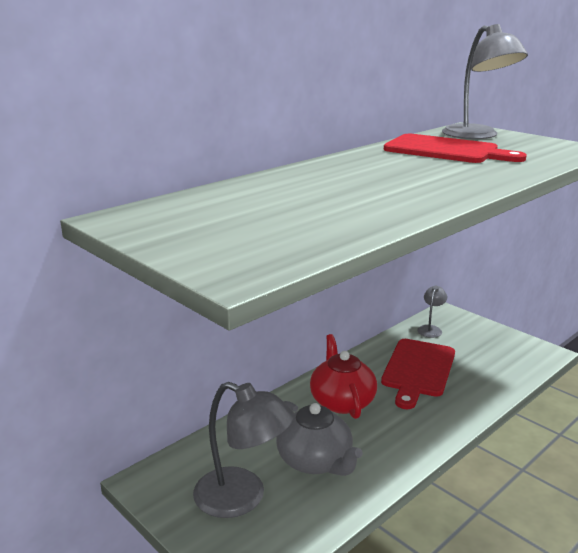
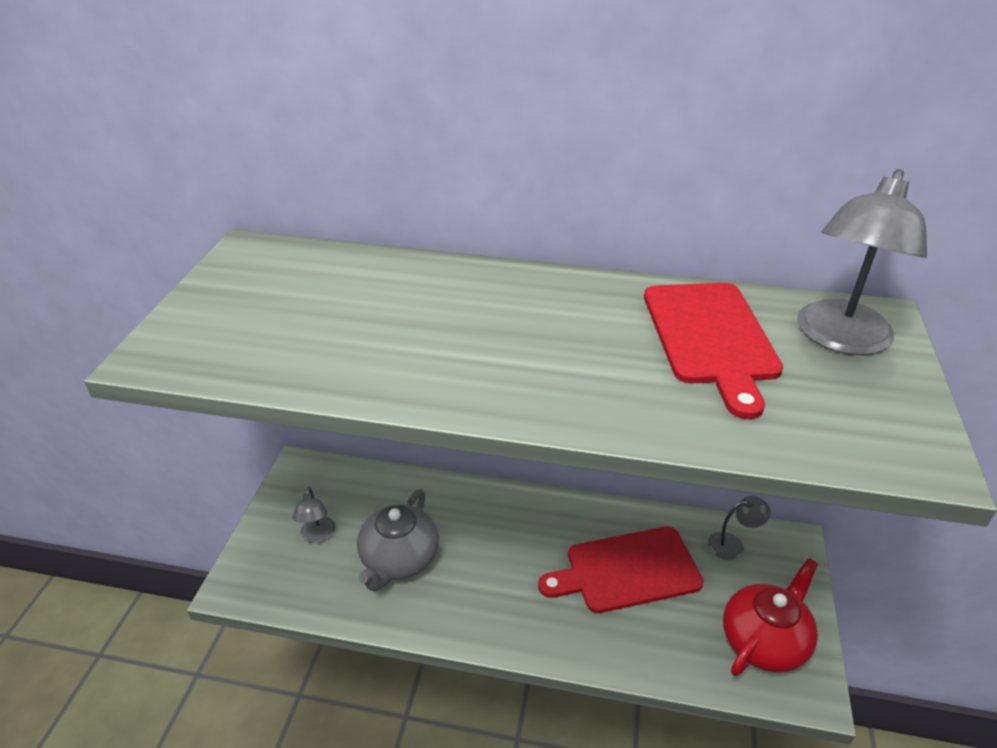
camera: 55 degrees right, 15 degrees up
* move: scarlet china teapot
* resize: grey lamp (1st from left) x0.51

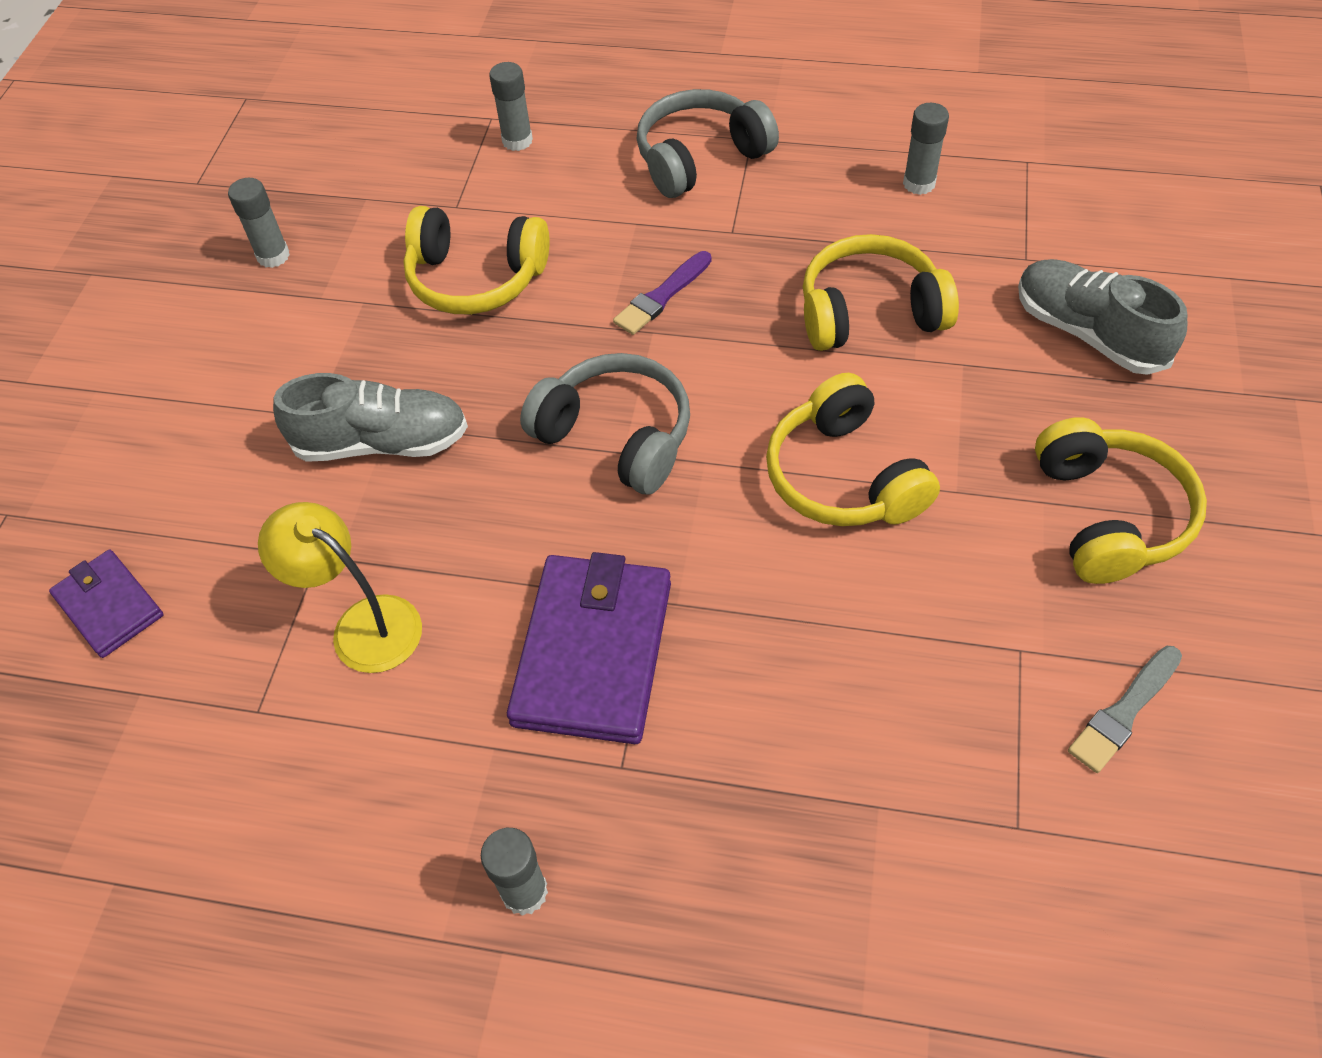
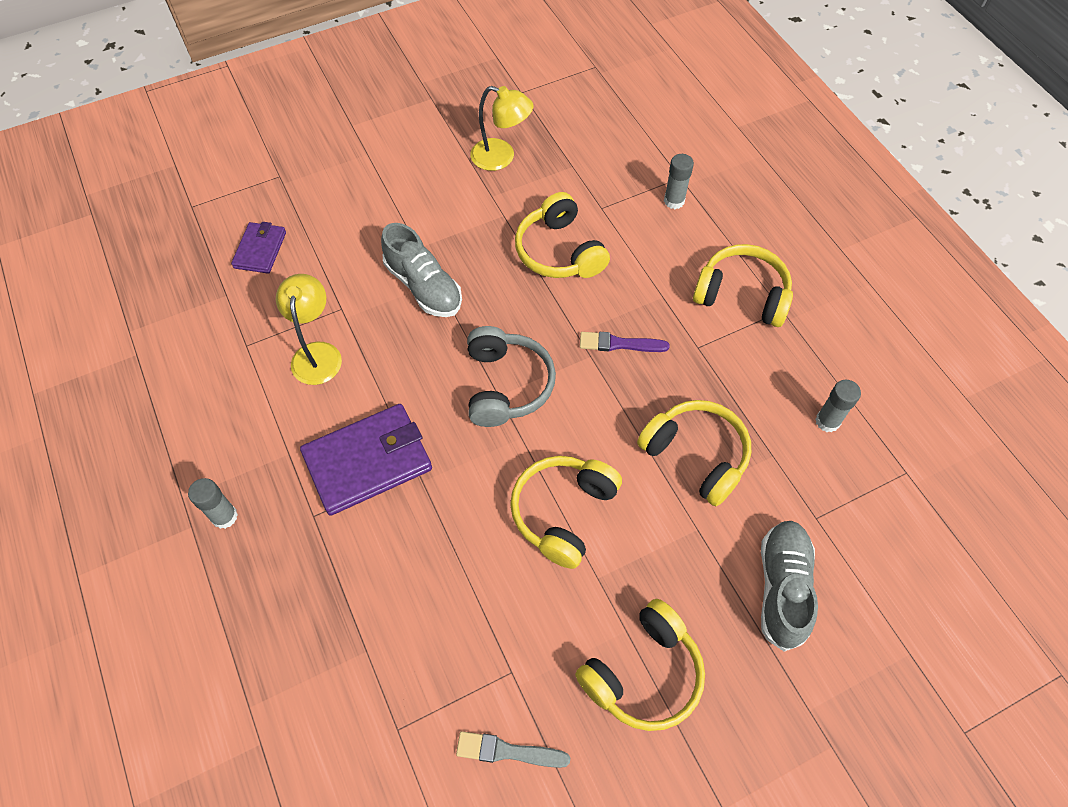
camera: 50 degrees right, 5 degrees up
* recolor: grey over-ear headphones (2nd from left) to yellow over-ear headphones (5th from left)
* replace: grey glue stick (1st from left) to yellow lamp (2nd from left)

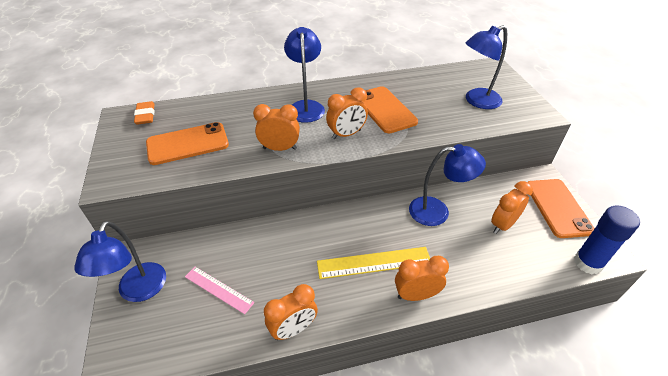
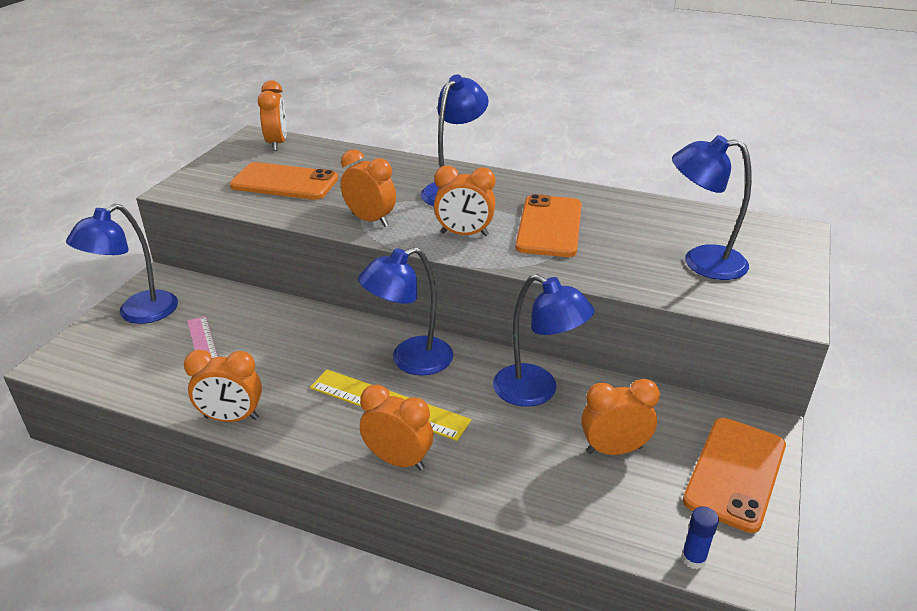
camera: 35 degrees right, 10 degrees down
* replace: bright orange gum eraser to bright orange alarm clock (2nd from left)
* resize: royal blue glue stick x0.50
* insert: royal blue lamp (2nd from left)

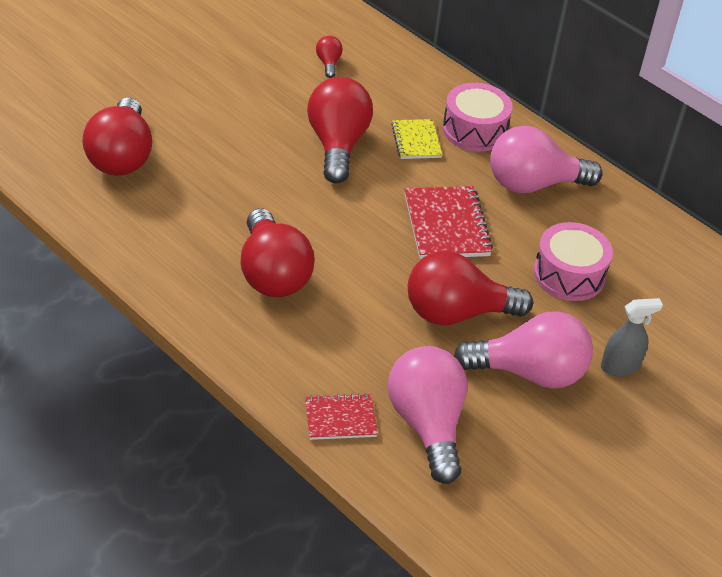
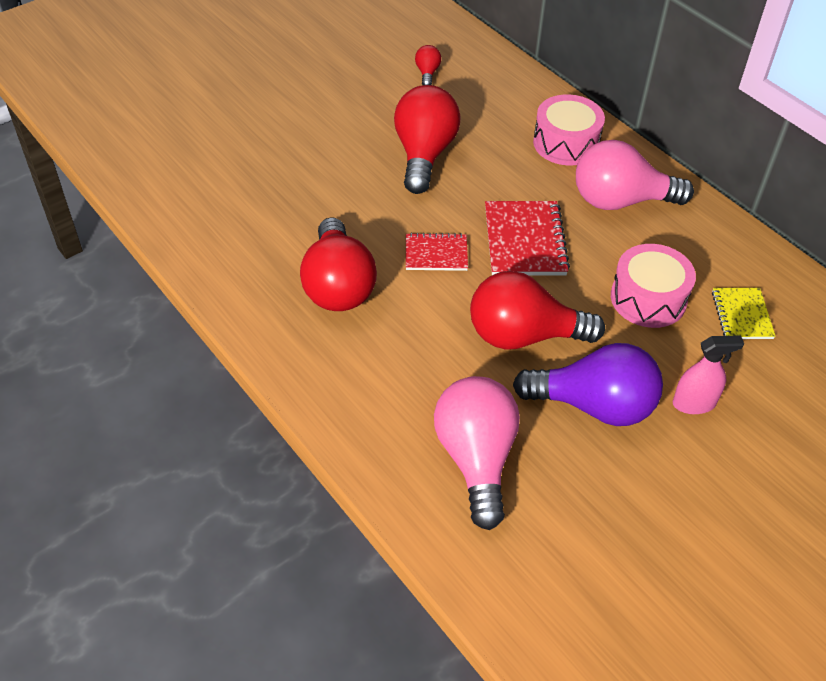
camera: 10 degrees right, 5 degrees up
* delete: scarlet light bulb (1st from left)
* move: yellow notepad
* recolor: grey spray bottle to rose-pink spray bottle
* recolor: rose-pink light bulb (2nd from left) to purple light bulb
* move: scarlet notepad (1st from left)

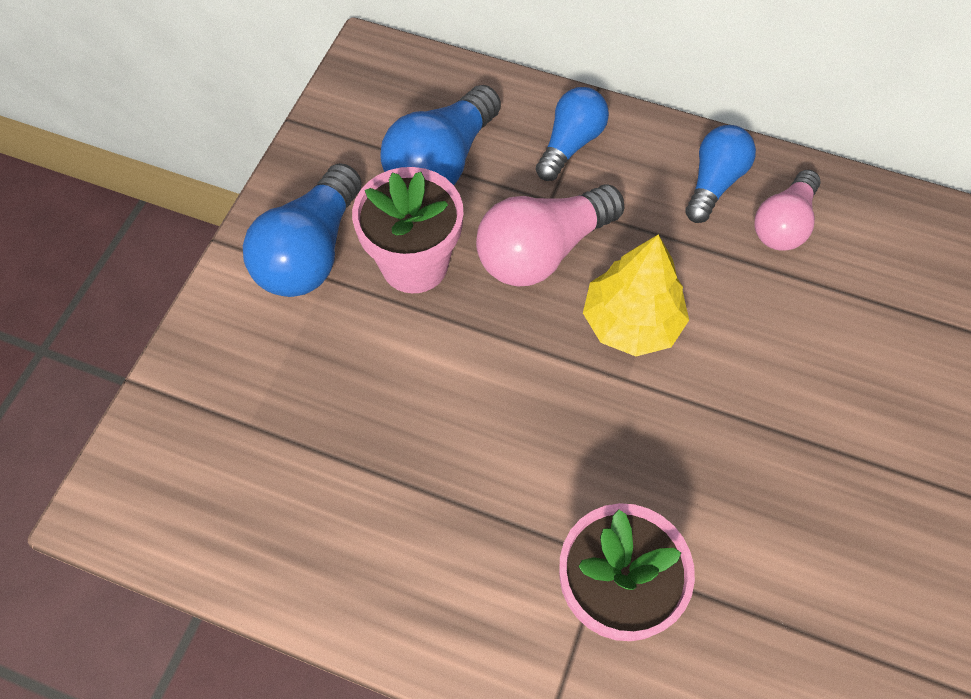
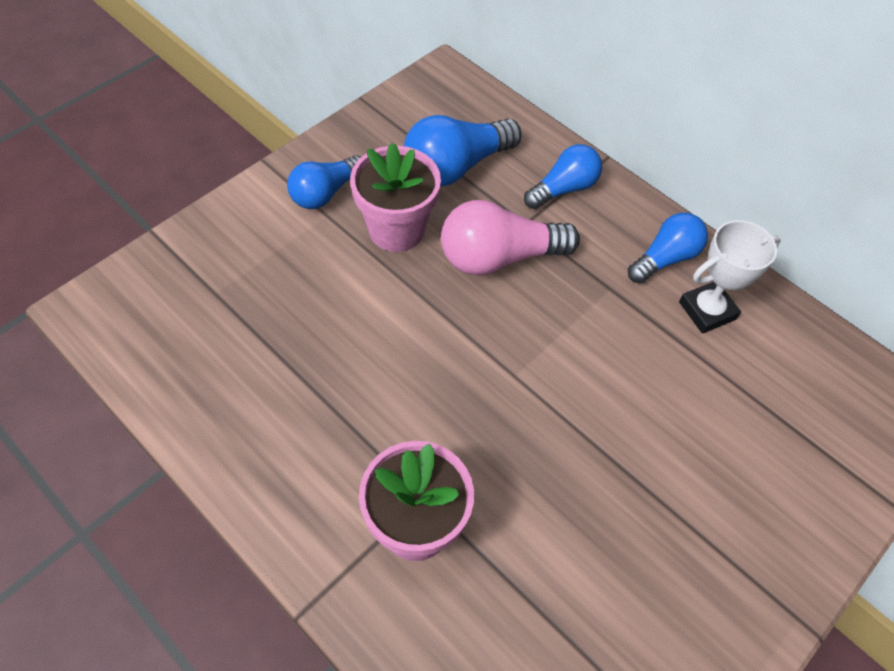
camera: 20 degrees right, 5 degrees down
* resize: royal blue light bulb (1st from left) x0.66
* replace: rose-pink light bulb (2nd from left) to pure white trophy
* delete: yellow tree

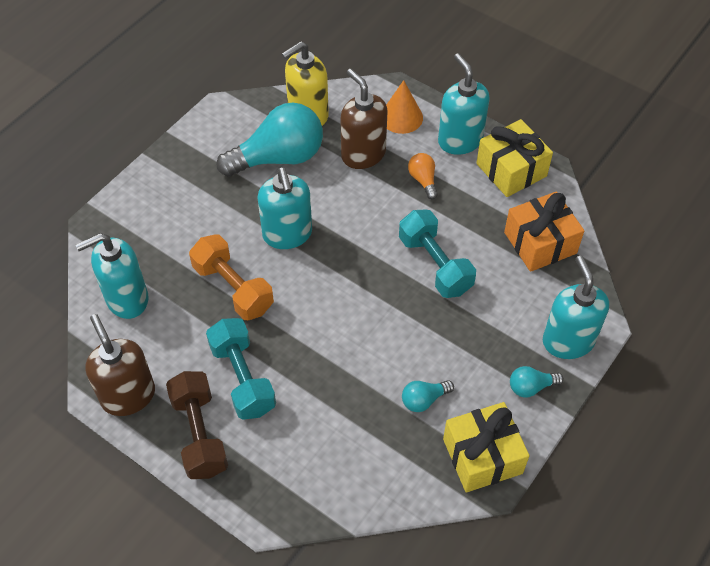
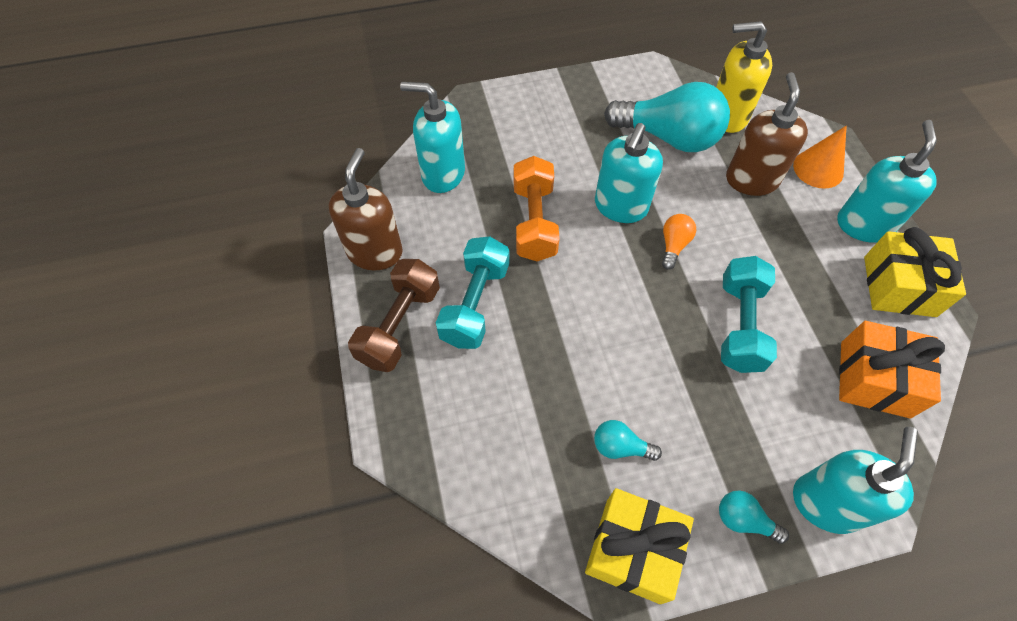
camera: 40 degrees right, 5 degrees up
* move: bright orange light bulb

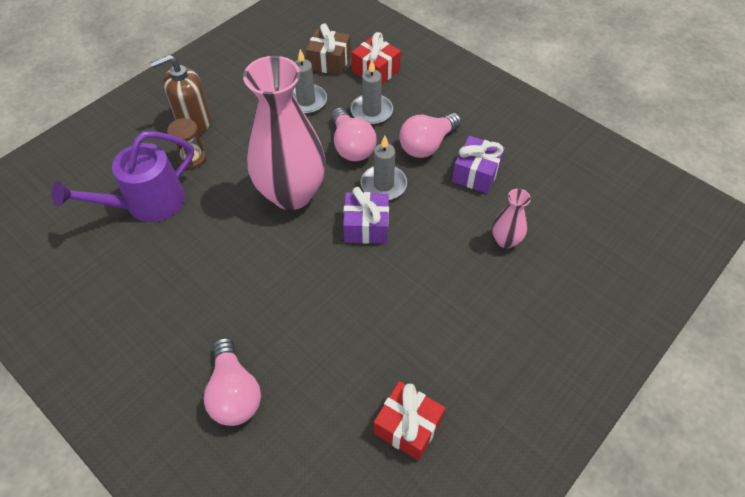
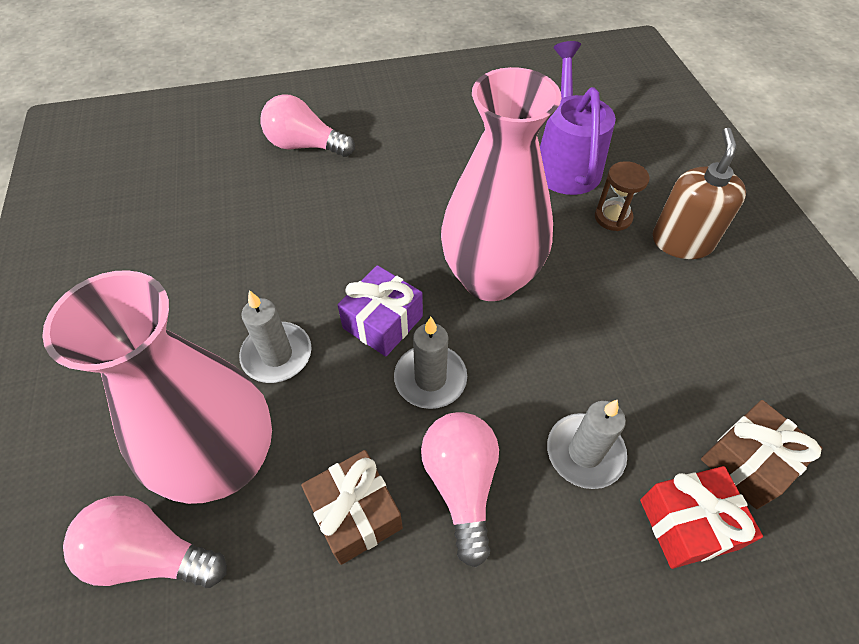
camera: 125 degrees right, 0 degrees up
* move: grey pillar candle (1st from left)
* move: rose-pink light bulb (2nd from left in the first image) to rose-pink light bulb (1st from left)
* recolor: purple present (2nd from left) to brown present (1st from left)
* resize: rose-pink tall vase (2nd from left in the first image) x2.30
* delete: scarlet present (2nd from left)

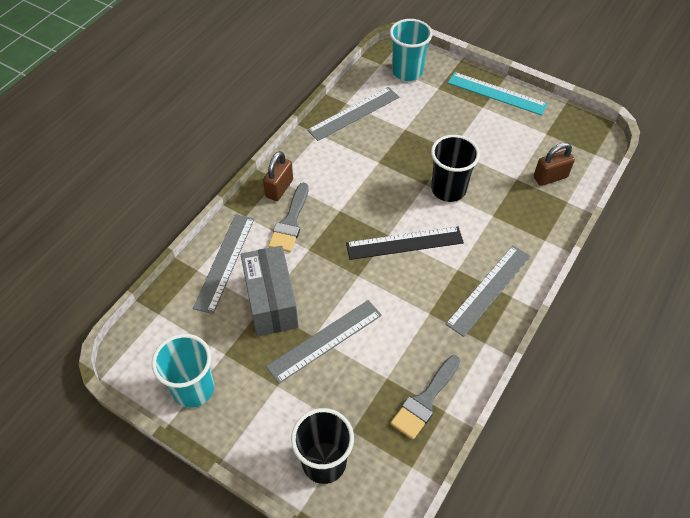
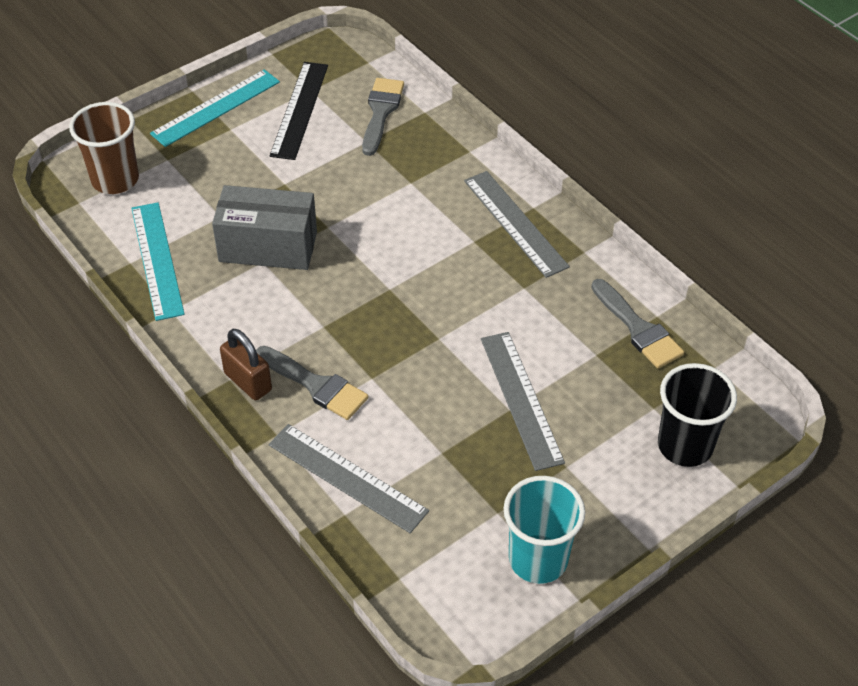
camera: 70 degrees left, 5 degrees down
* recolor: teal cup (2nd from left) to brown cup
* recolor: grey measuring stick (3rd from left) to teal measuring stick (1st from left)
* delete: ebony cup (2nd from left)
* replace: brown lock (2nd from left) to grey brush (2nd from left)
* move: ebony measuring stick
* move: grey parcel

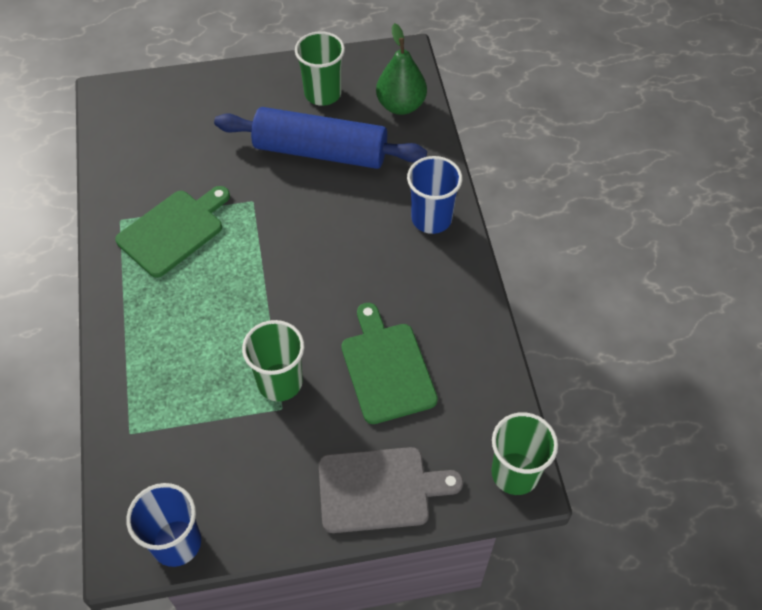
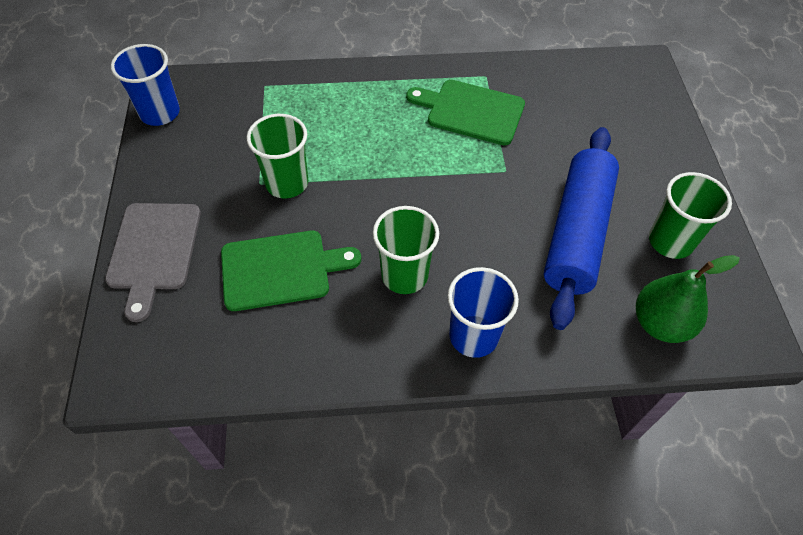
camera: 95 degrees right, 0 degrees up
* rotate: green chopping board (1st from left in the first image) 150 degrees clockwise
* move: green cup (3rd from left in the first image) to green cup (2nd from left)

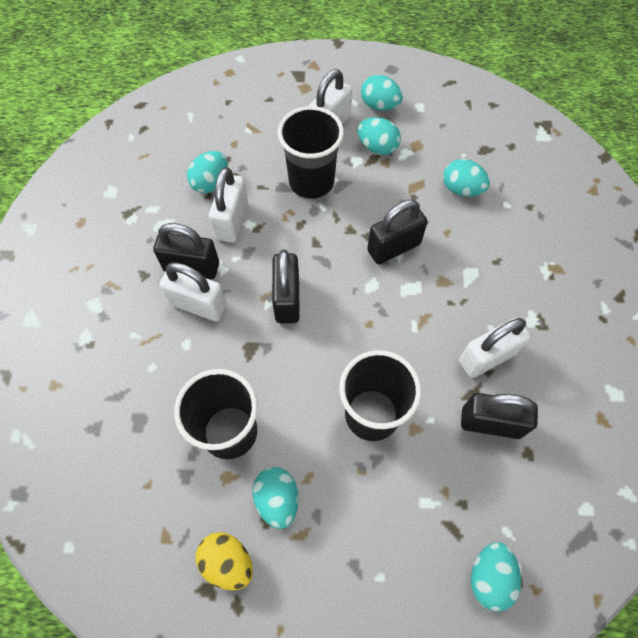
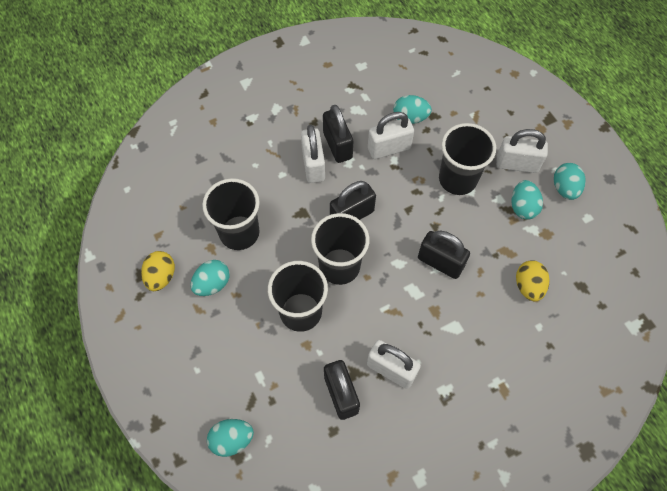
camera: 60 degrees right, 0 degrees up
* recolor: teal egg shape (5th from left) to yellow egg shape (2nd from left)
* insert: ebony cup (3rd from left)

